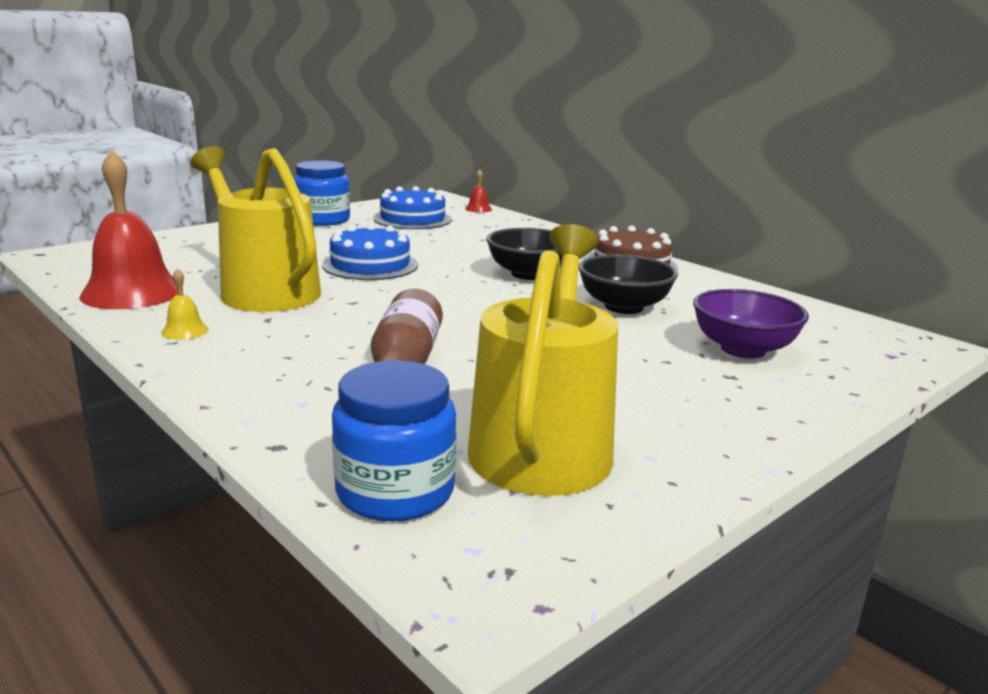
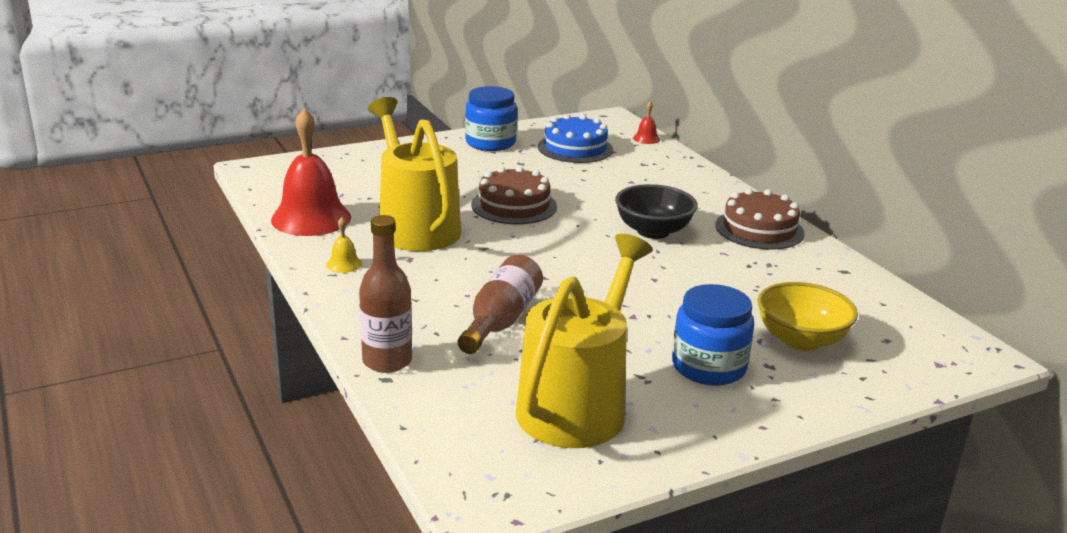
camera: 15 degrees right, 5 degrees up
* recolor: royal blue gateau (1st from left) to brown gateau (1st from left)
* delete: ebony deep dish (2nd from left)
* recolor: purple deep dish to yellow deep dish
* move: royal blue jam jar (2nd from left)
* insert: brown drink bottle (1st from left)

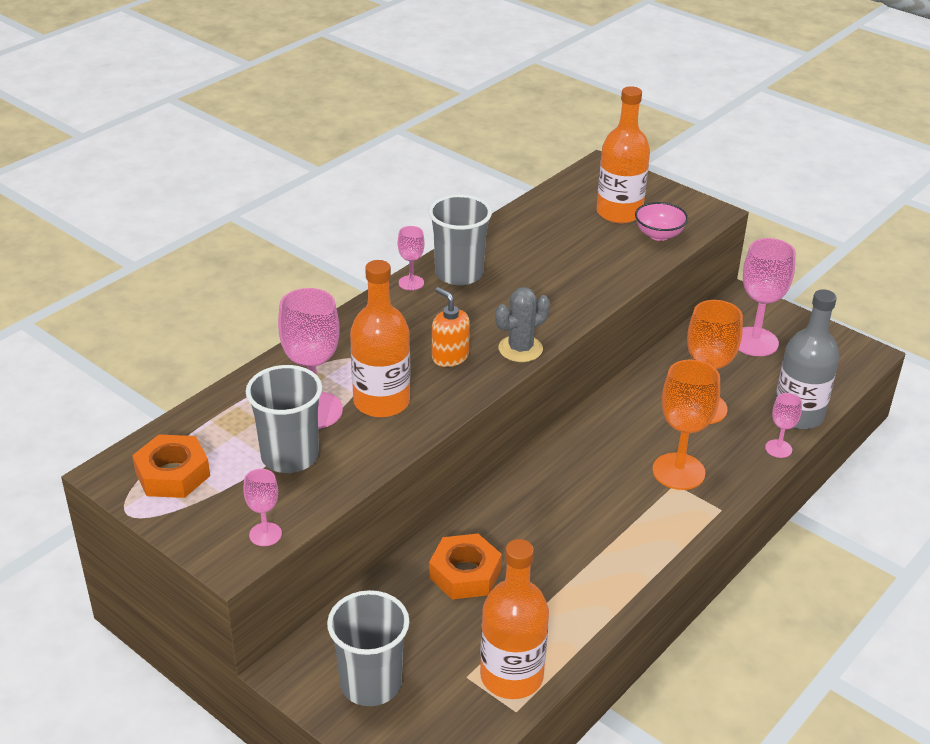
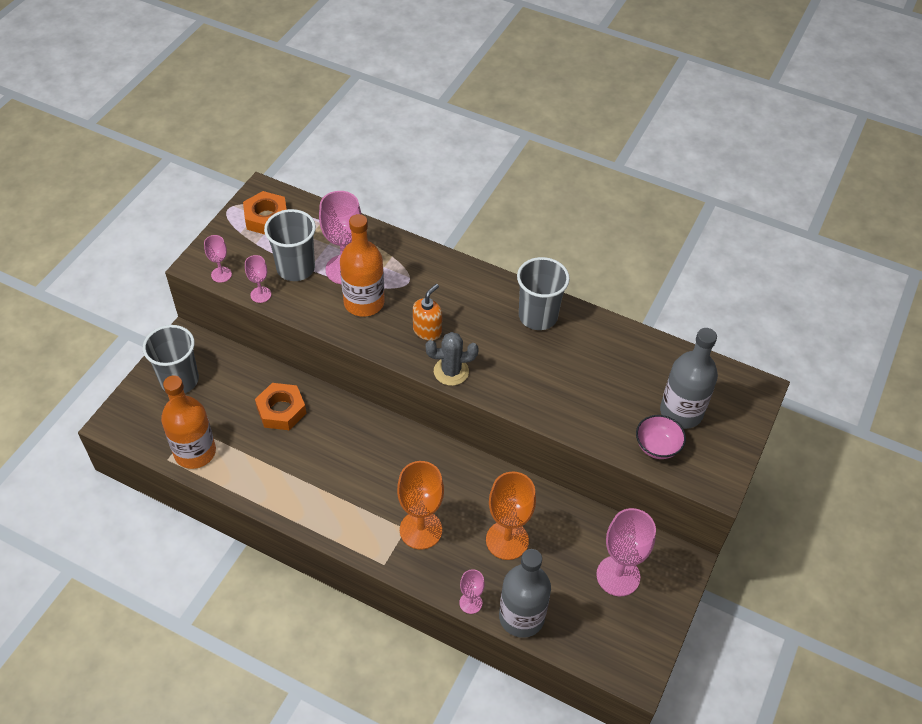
camera: 75 degrees right, 15 degrees up
* recolor: bright orange drink bottle (3rd from left) to grey drink bottle (2nd from left)
* move: rose-pink goblet (3rd from left in the first image) to rose-pink goblet (2nd from left)
* rotate: grey cactus 45 degrees counterclockwise

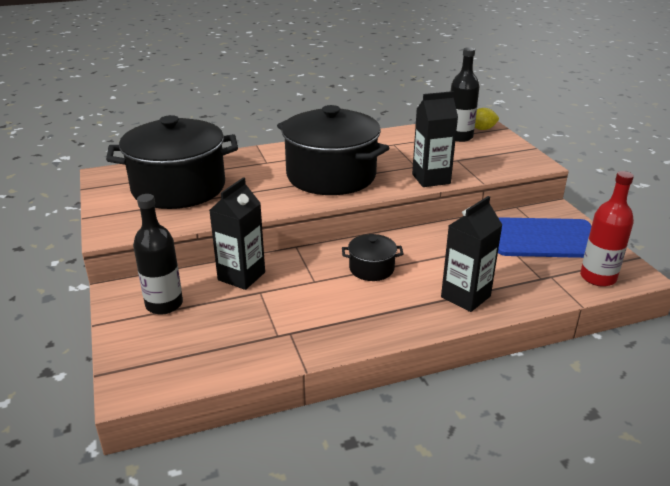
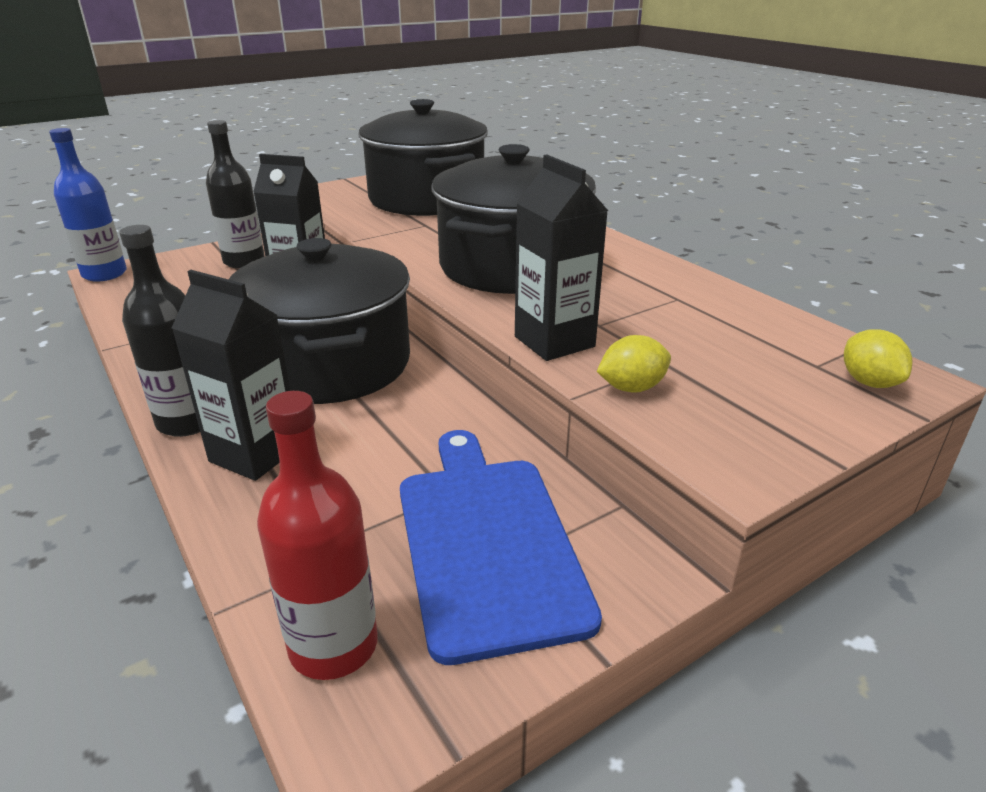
camera: 75 degrees right, 0 degrees up
* move: ebony drink bottle (2nd from left in the first image) to ebony drink bottle (1st from left)
* resize: ebony pot (3rd from left in the first image) x2.26
* insert: royal blue drink bottle
* insert: yellow lemon (1st from left)

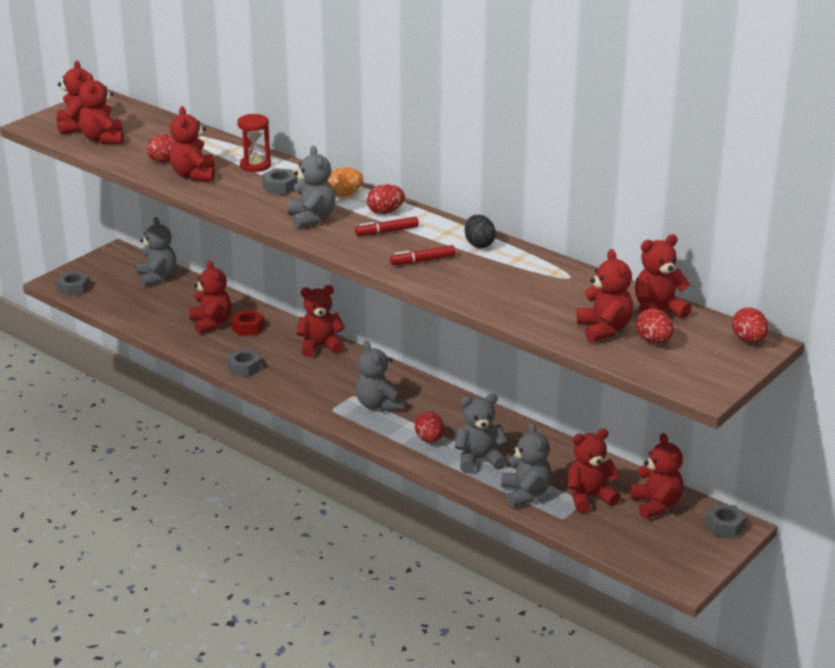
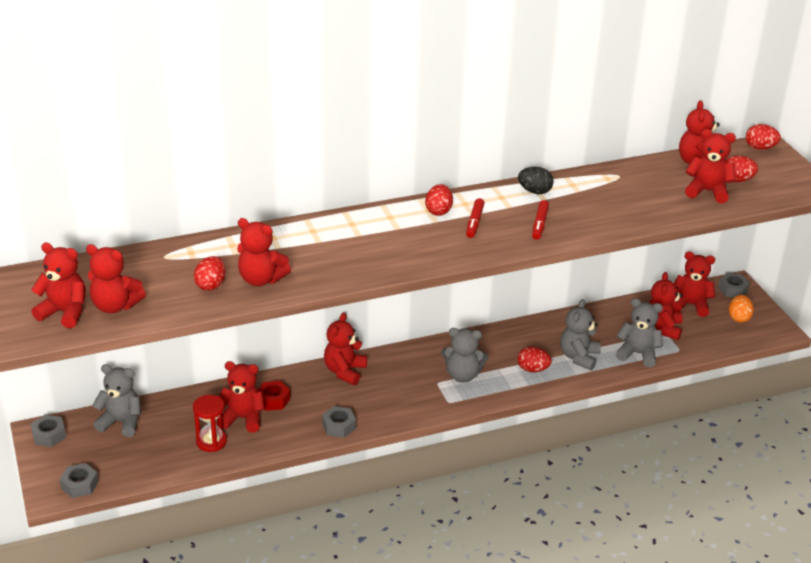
camera: 60 degrees left, 5 degrees up
* move: scarlet sand timer
* delete: grey teddy bear (2nd from left)
* move: grey hex nut (3rd from left in the first image) to grey hex nut (1st from left)
* move: bright orange egg shape

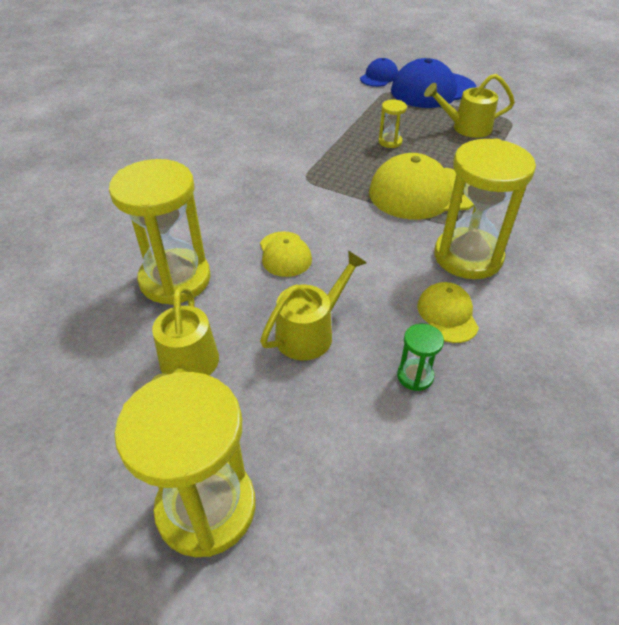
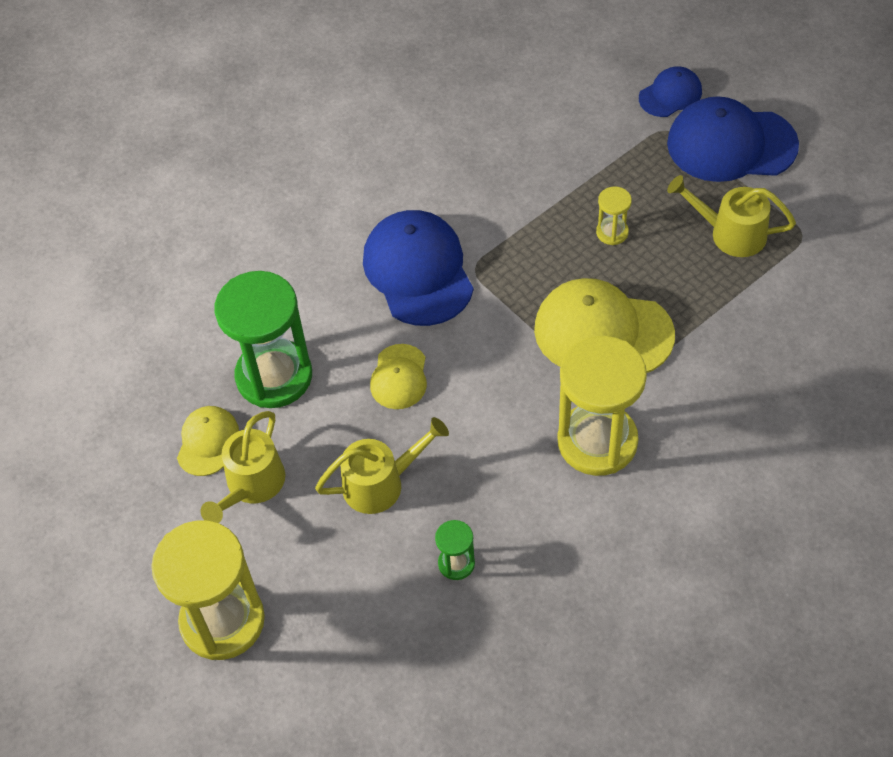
camera: 25 degrees right, 10 degrees up
* recolor: yellow sand timer (1st from left) to green sand timer (1st from left)
* move: yellow cap (3rd from left in the first image) to yellow cap (1st from left)
* insert: royal blue cap (1st from left)

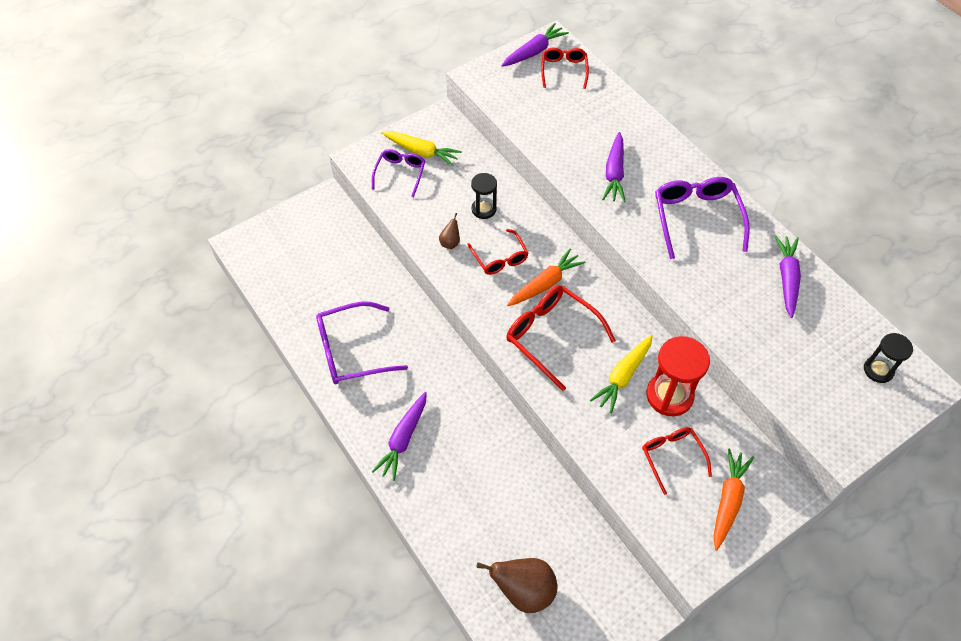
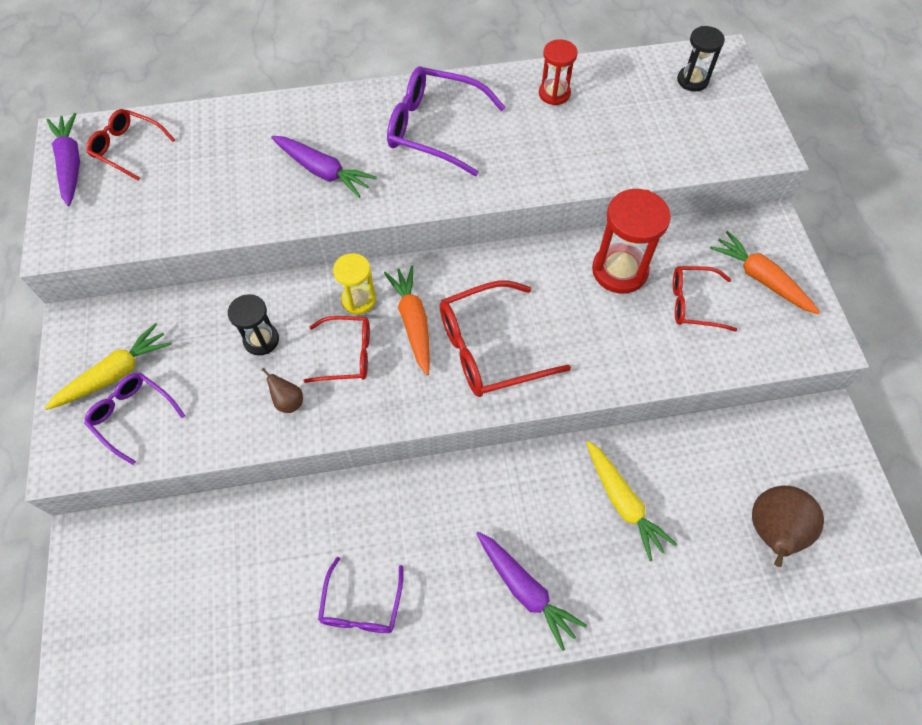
camera: 65 degrees left, 5 degrees up
* replace: purple toy carrot (4th from left) to scarlet sand timer (1st from left)
* resize: purple spectacles (1st from left in the first image) x0.61
* move: yellow toy carrot (2nd from left)
* insert: yellow sand timer

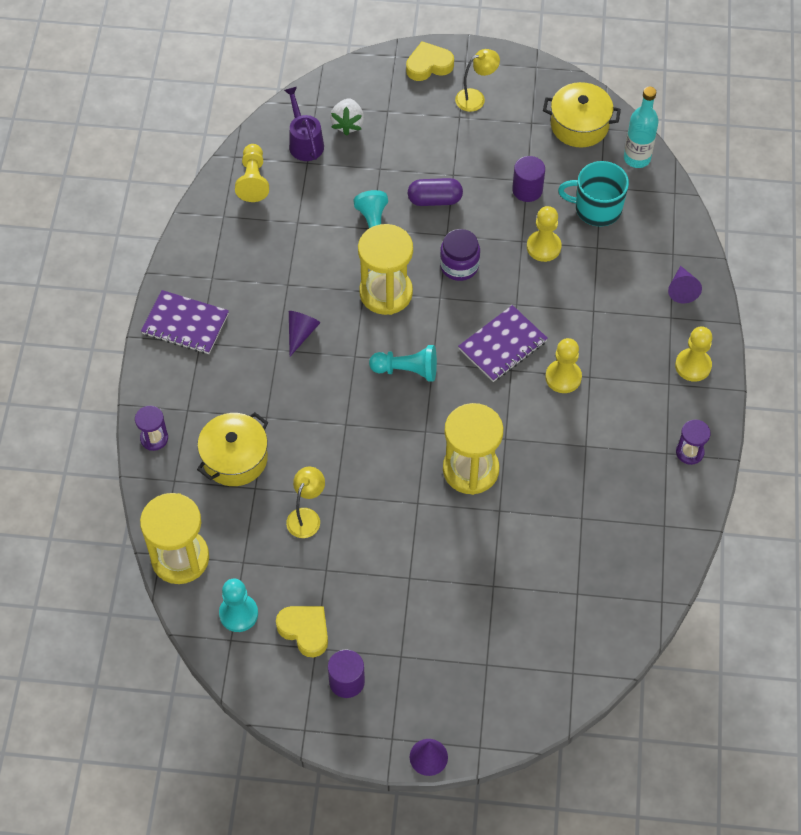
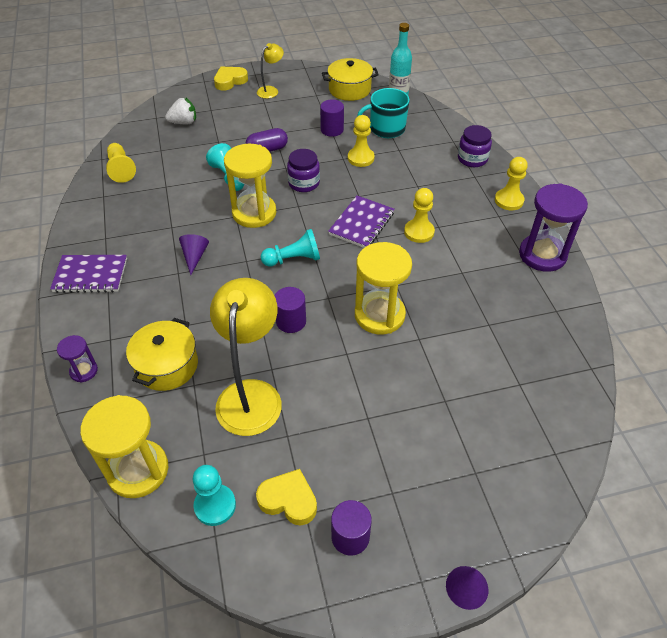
camera: 20 degrees left, 10 degrees down
* delete: purple sprinkling can
* rotate: pure white berry 90 degrees counterclockwise
* replace: purple solid cone (3rd from left) to purple jam jar (2nd from left)
* resize: purple sand timer (2nd from left) x1.99
* resize: yellow lamp (1st from left) x1.98
* insert: purple cylinder shape (1st from left)

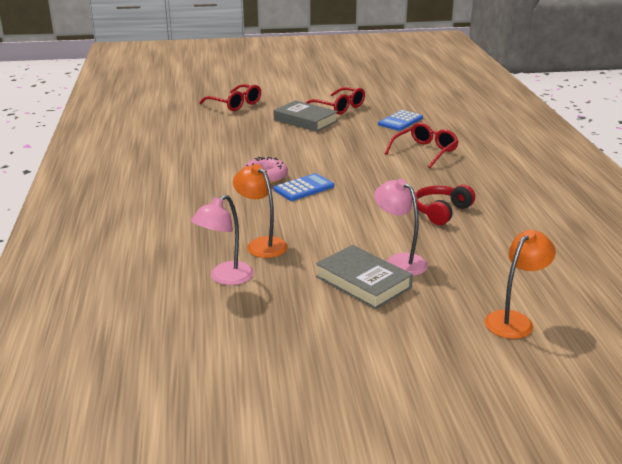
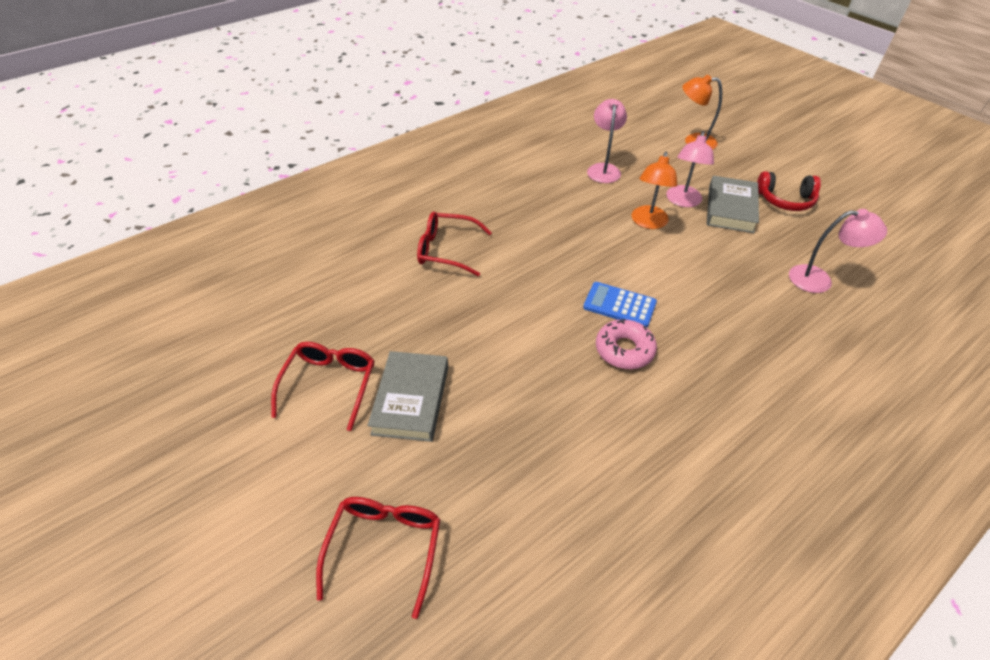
camera: 120 degrees left, 20 degrees up
* delete: royal blue calculator (2nd from left)
* move: bright orange lamp (1st from left)
* move: scarlet over-ear headphones
* insert: rose-pink lamp (1st from left)

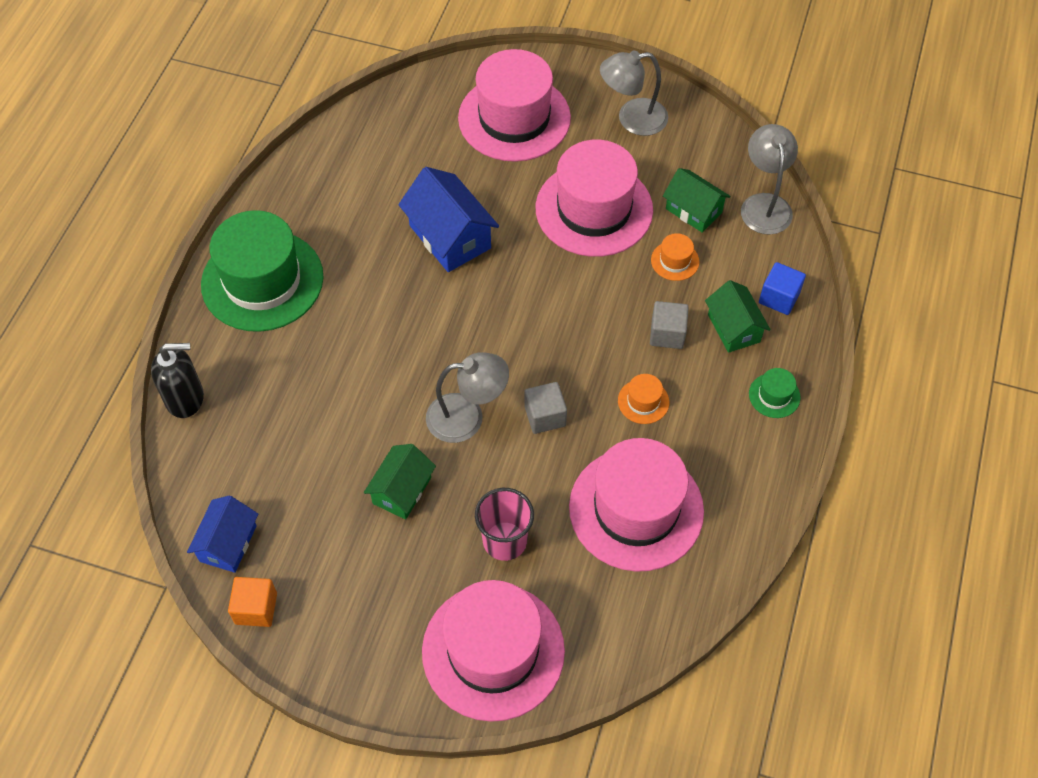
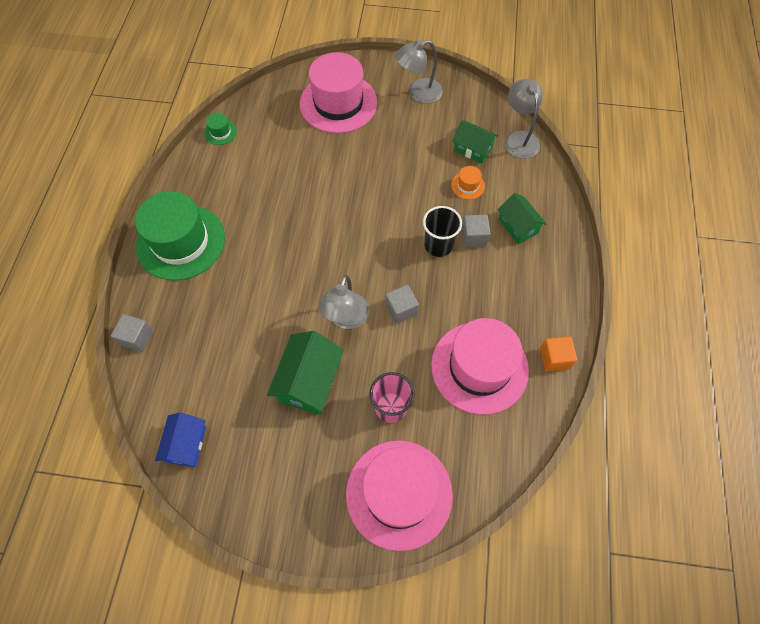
camera: 10 degrees left, 5 degrees up
* delete: rose-pink tall hat (3rd from left)
* delete: royal blue cottage (2nd from left)
* delete: royal blue solid cube
* replace: ebony soap dispenser to grey solid cube (1st from left)
* rotate: grey lamp (1st from left) 120 degrees clockwise
* move: green tall hat (2nd from left)
* delete: bright orange tall hat (1st from left)
* resize: green cottage (1st from left) x1.52
* move: bright orange solid cube
* insert: ebony cup

